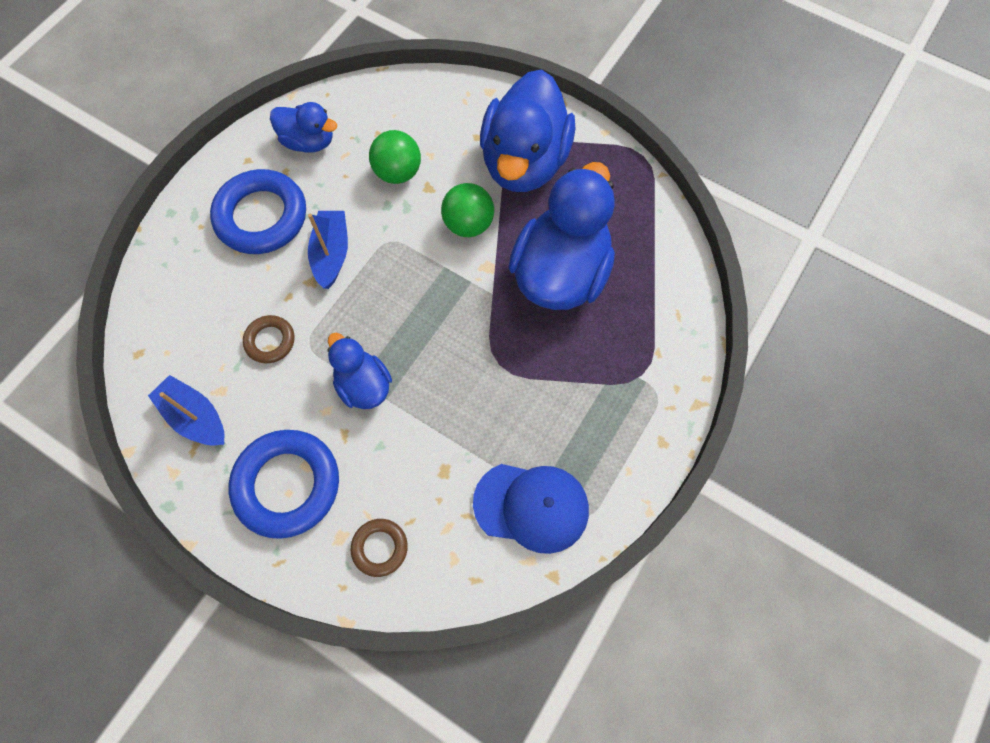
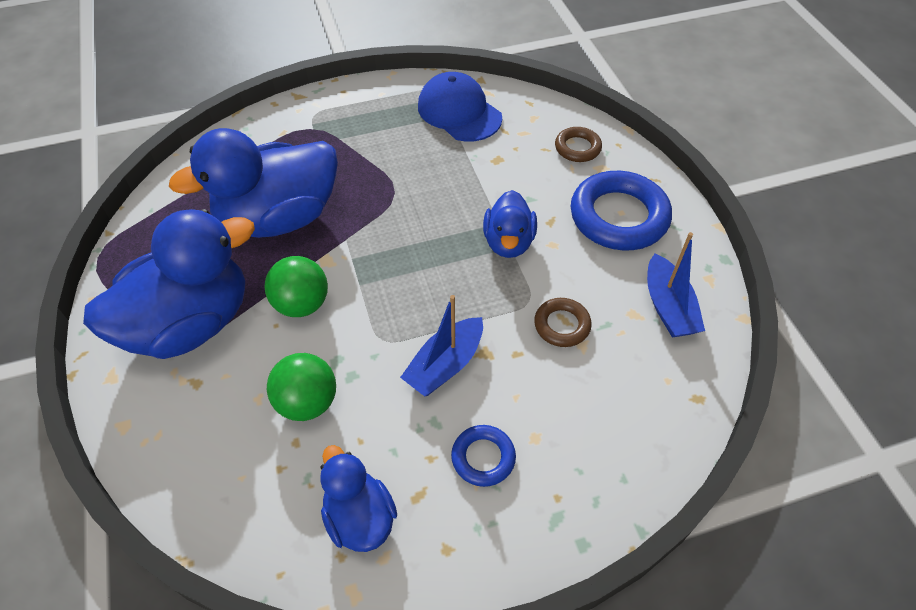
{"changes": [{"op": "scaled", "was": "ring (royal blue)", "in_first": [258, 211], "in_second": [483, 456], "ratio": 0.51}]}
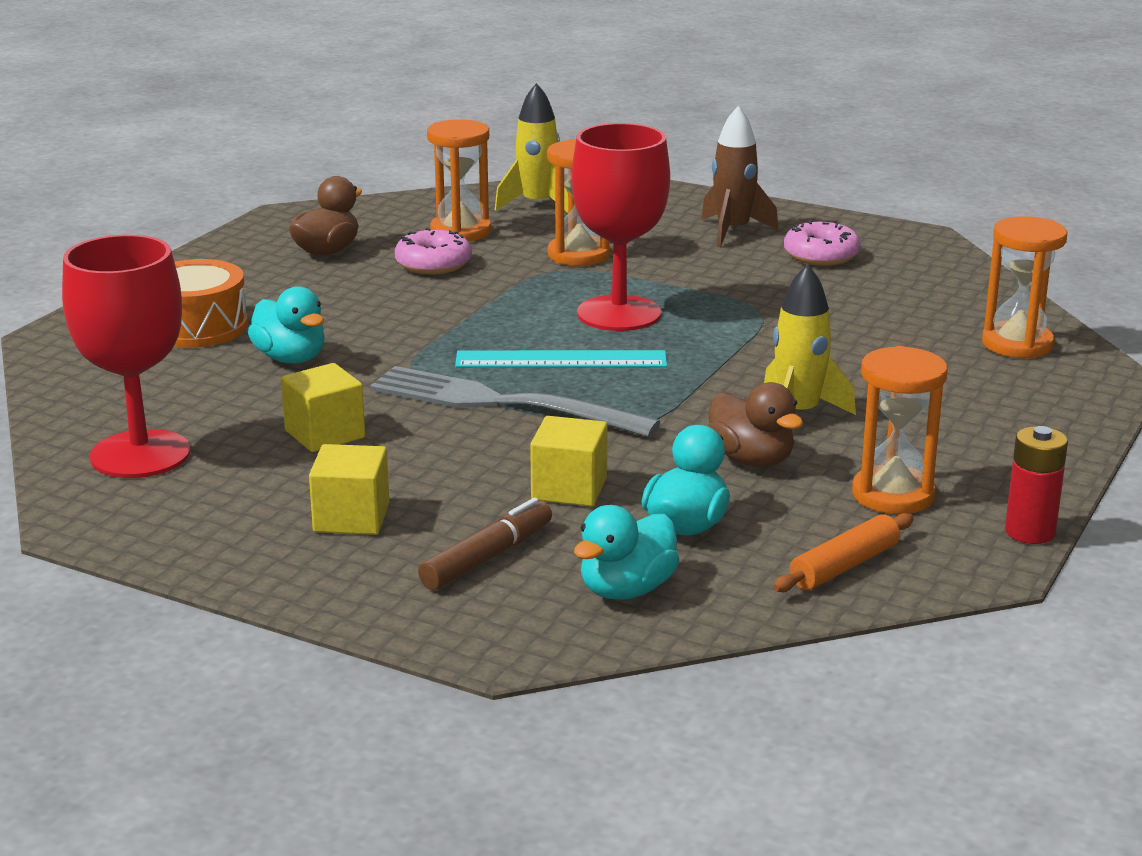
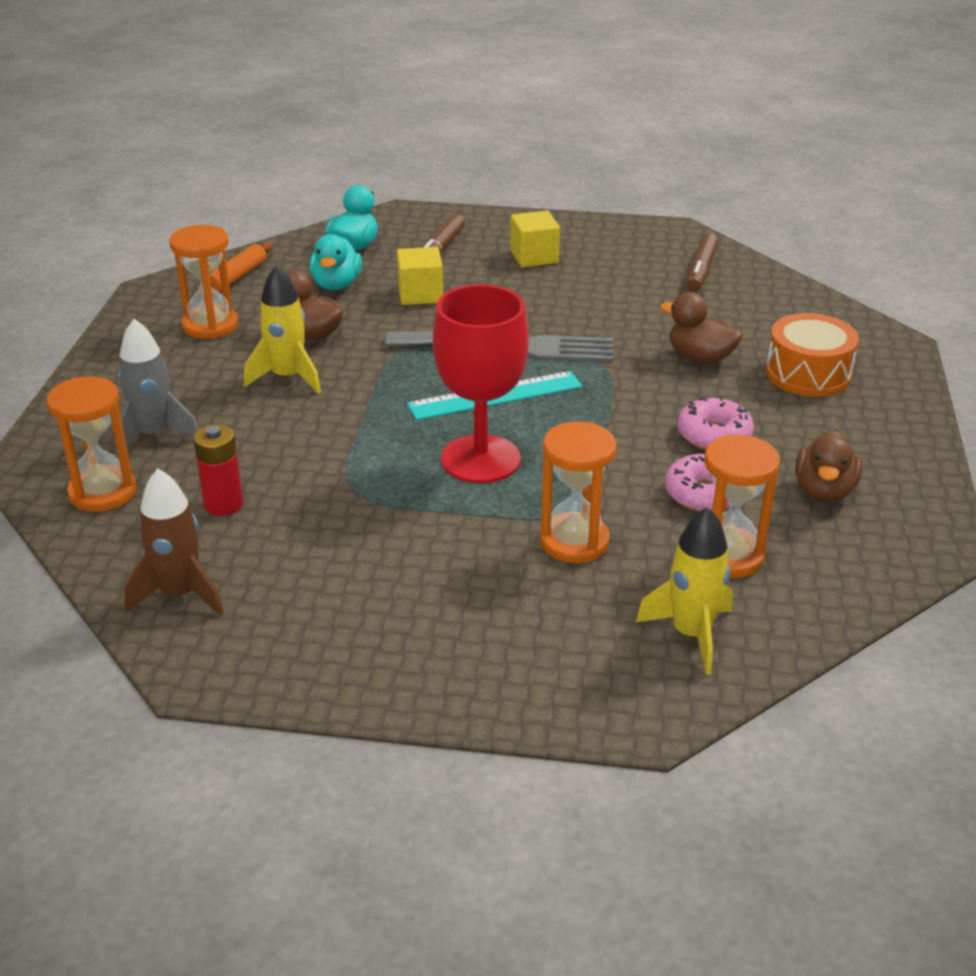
{"changes": [{"op": "shifted", "was": "toy rocket (russet)", "in_first": [740, 177], "in_second": [174, 542]}, {"op": "shifted", "was": "glazed donut (pink)", "in_first": [822, 243], "in_second": [715, 423]}, {"op": "swapped", "was": "goblet (scarlet)", "now": "marker pen (russet)", "in_first": [126, 356], "in_second": [702, 262]}, {"op": "repainted", "was": "duck (teal)", "now": "duck (russet)", "in_first": [286, 325], "in_second": [701, 328]}, {"op": "gone", "was": "cube (bright yellow)", "in_first": [323, 407]}, {"op": "shifted", "was": "power cell (scarlet)", "in_first": [1036, 485], "in_second": [218, 470]}, {"op": "new", "now": "toy rocket (ash-grey)", "in_second": [156, 388]}]}
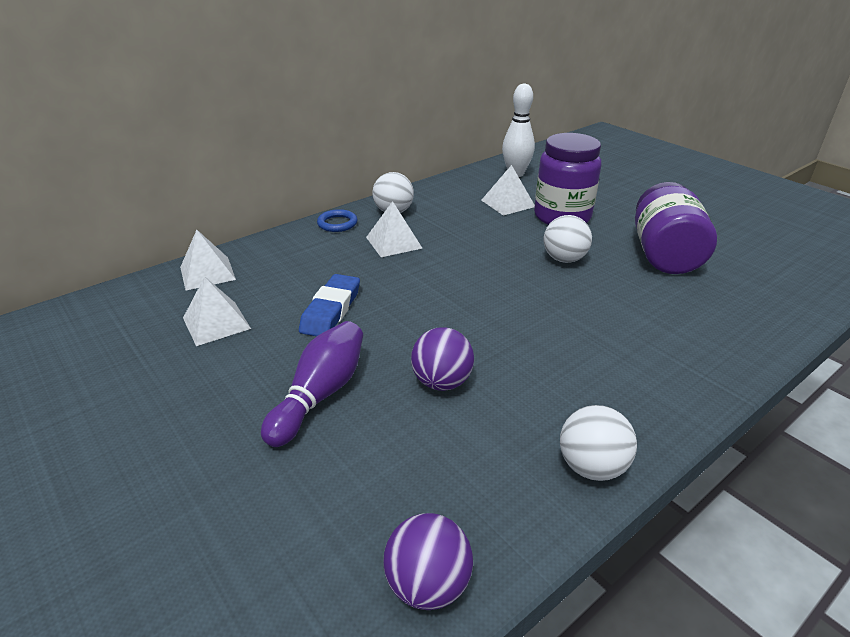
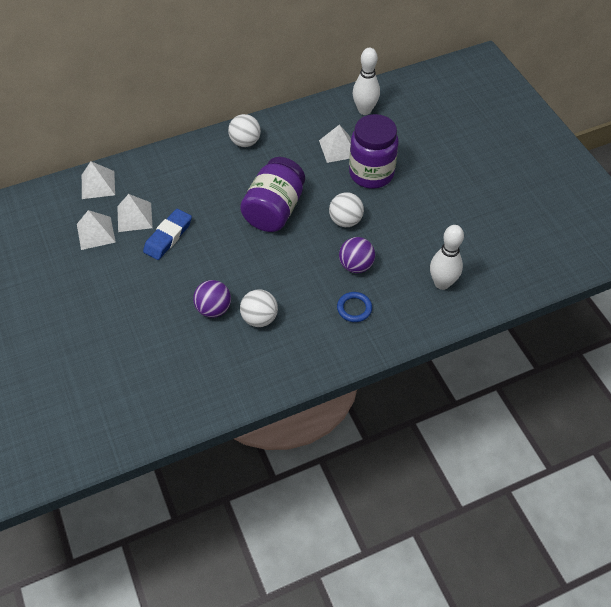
{"changes": [{"op": "shifted", "was": "jam jar (violet)", "in_first": [676, 228], "in_second": [272, 194]}, {"op": "shifted", "was": "pyramid shape (white)", "in_first": [394, 229], "in_second": [135, 213]}, {"op": "shifted", "was": "ring (royal blue)", "in_first": [337, 220], "in_second": [354, 307]}, {"op": "gone", "was": "tenpin (violet)", "in_first": [312, 384]}, {"op": "shifted", "was": "ball (white)", "in_first": [598, 443], "in_second": [259, 308]}, {"op": "shifted", "was": "ball (violet)", "in_first": [428, 561], "in_second": [357, 255]}, {"op": "new", "now": "tenpin (white)", "in_second": [447, 257]}]}
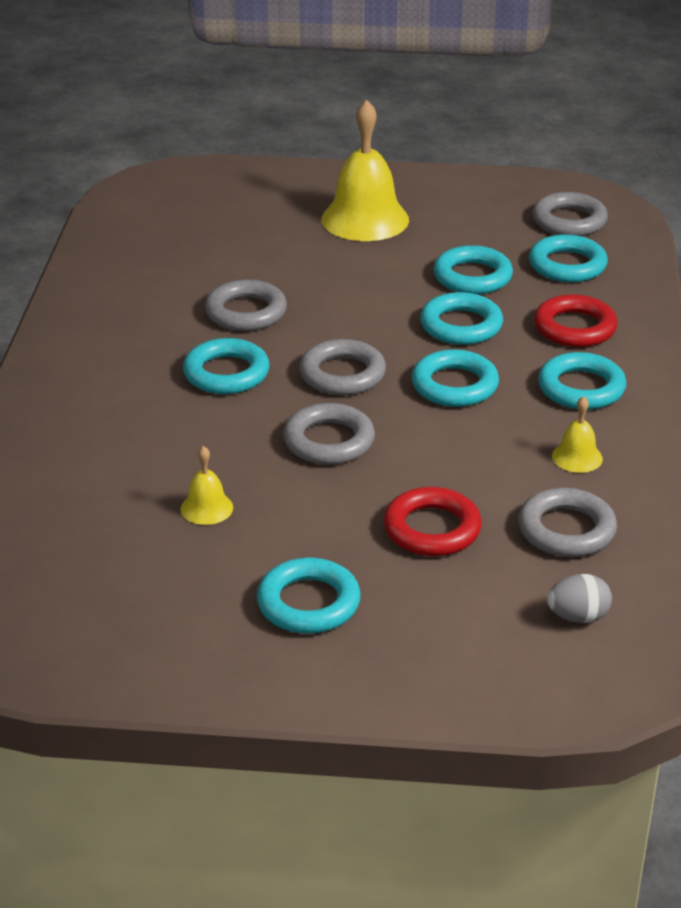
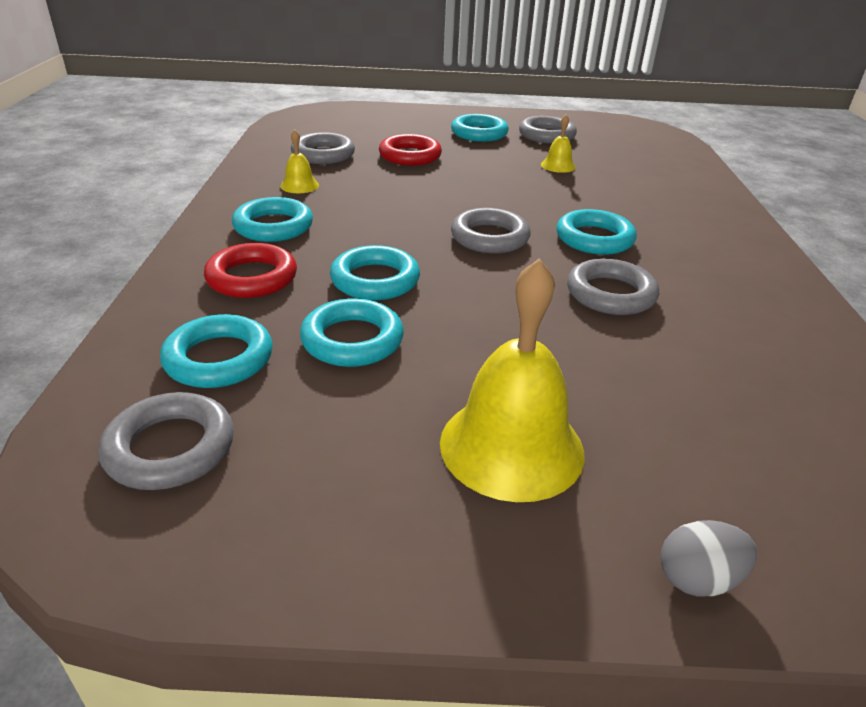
{"changes": [{"op": "gone", "was": "ring (teal)", "in_first": [455, 378]}, {"op": "shifted", "was": "ring (ash-grey)", "in_first": [329, 434], "in_second": [548, 130]}, {"op": "shifted", "was": "egg (ash-grey)", "in_first": [579, 598], "in_second": [709, 558]}]}
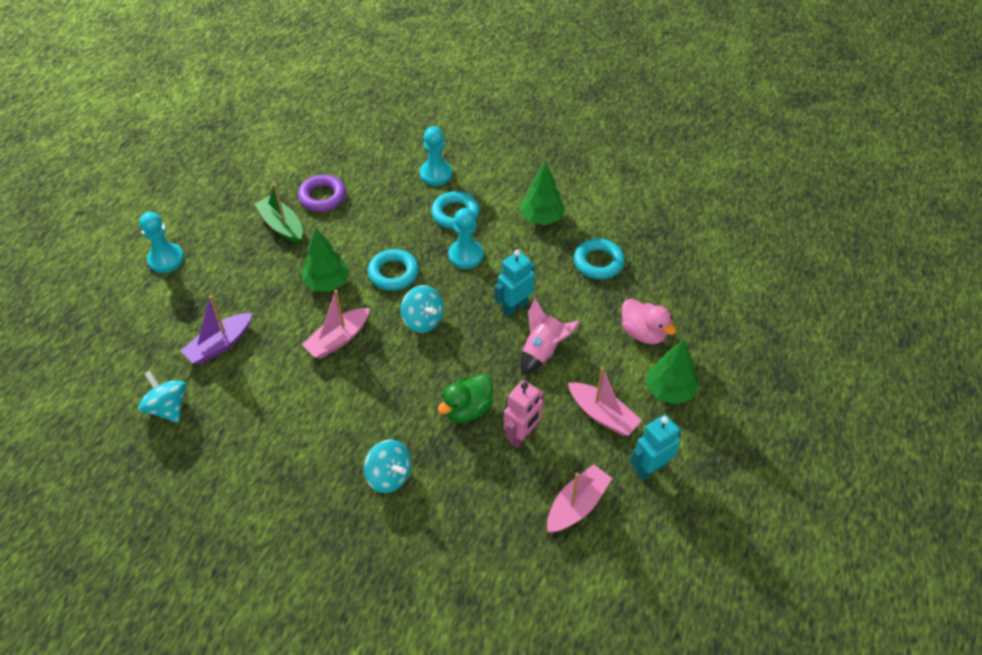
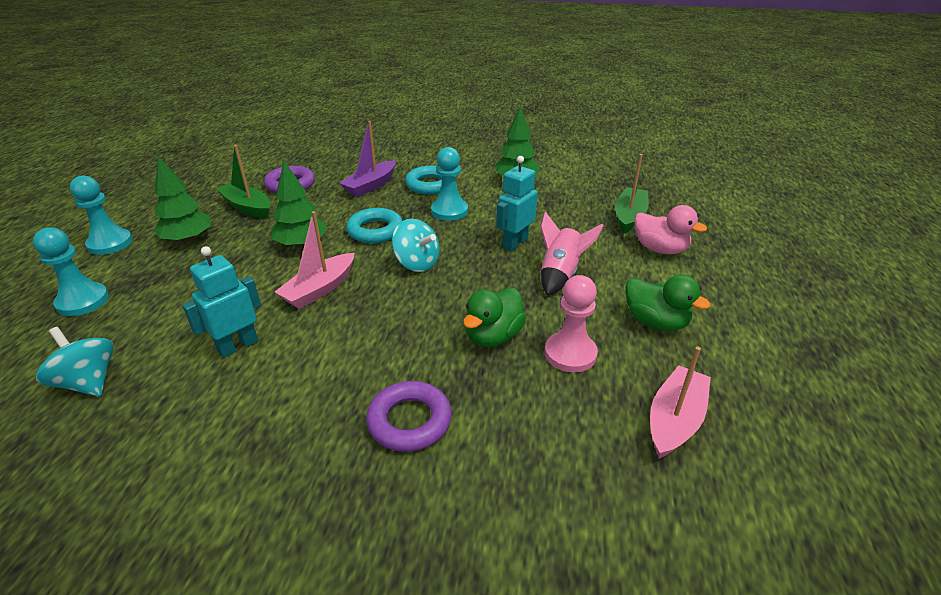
{"changes": [{"op": "shifted", "was": "chess pawn (teal)", "in_first": [436, 156], "in_second": [71, 271]}, {"op": "gone", "was": "ring (teal)", "in_first": [599, 259]}, {"op": "shifted", "was": "boat (violet)", "in_first": [216, 330], "in_second": [367, 159]}, {"op": "shifted", "was": "toy tree (emerald)", "in_first": [672, 371], "in_second": [182, 199]}, {"op": "swapped", "was": "boat (pink)", "now": "duck (emerald)", "in_first": [605, 401], "in_second": [668, 303]}, {"op": "swapped", "was": "robot figure (pink)", "now": "chess pawn (pink)", "in_first": [524, 414], "in_second": [571, 324]}, {"op": "shifted", "was": "robot figure (teal)", "in_first": [655, 447], "in_second": [221, 302]}, {"op": "swapped", "was": "spinning top (teal)", "now": "ring (violet)", "in_first": [387, 466], "in_second": [409, 416]}, {"op": "new", "now": "boat (emerald)", "in_second": [632, 194]}]}
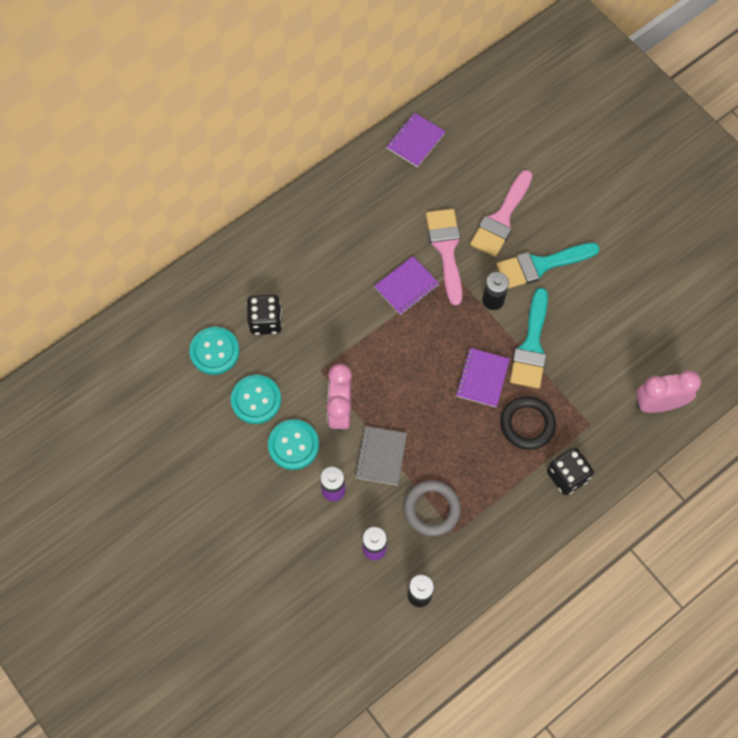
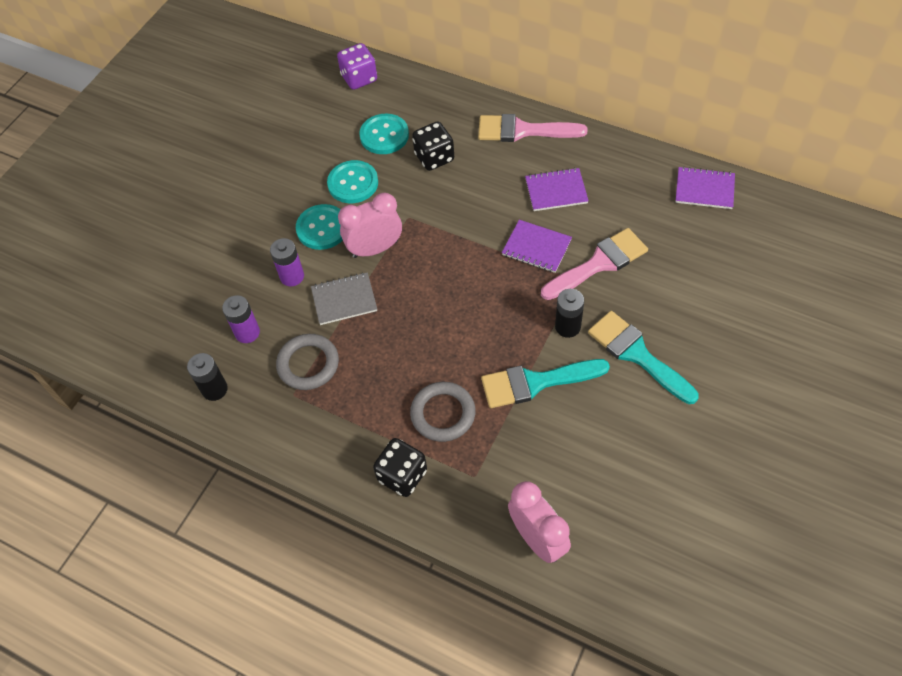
{"changes": [{"op": "shifted", "was": "paintbrush (pink)", "in_first": [501, 213], "in_second": [532, 128]}, {"op": "shifted", "was": "notepad (violet)", "in_first": [483, 377], "in_second": [557, 189]}, {"op": "repainted", "was": "ring (ebony)", "now": "ring (ash-grey)", "in_first": [528, 423], "in_second": [443, 412]}, {"op": "new", "now": "die (violet)", "in_second": [357, 66]}]}
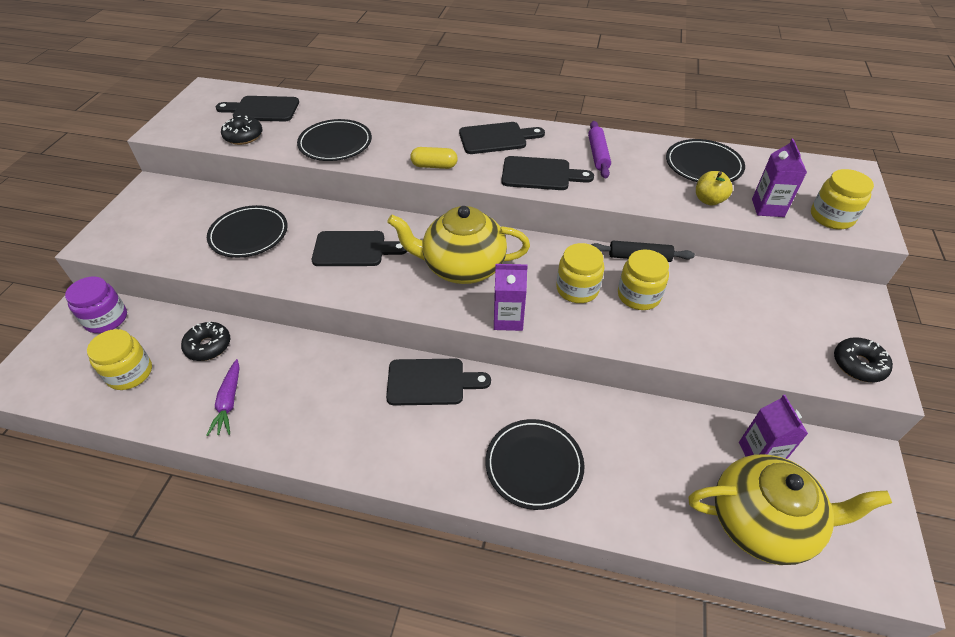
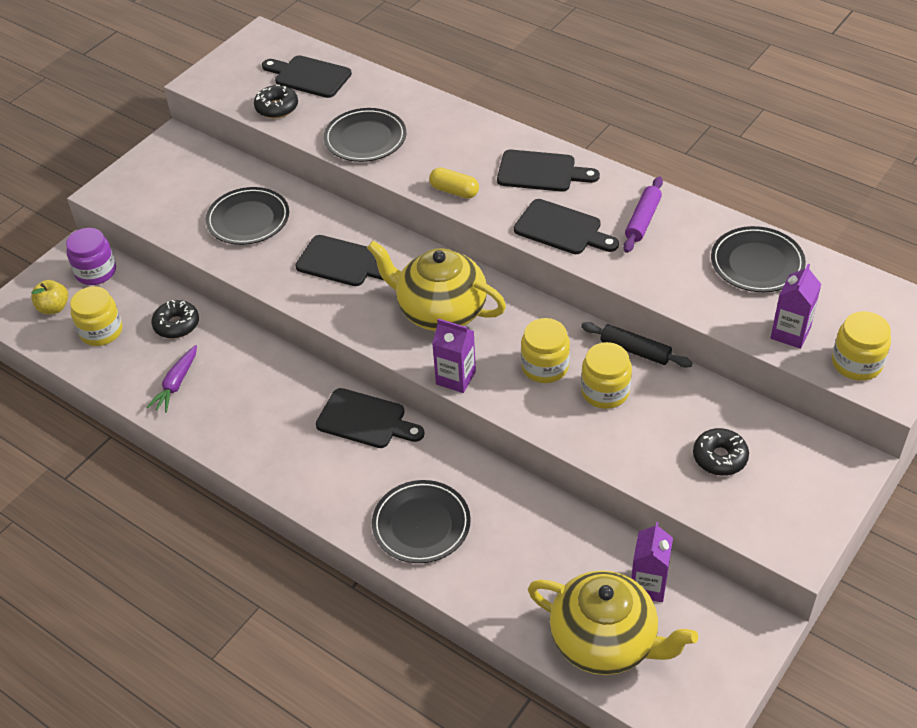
{"changes": [{"op": "shifted", "was": "toy apple (bright yellow)", "in_first": [714, 188], "in_second": [49, 297]}, {"op": "shifted", "was": "glazed donut (ebony)", "in_first": [863, 359], "in_second": [721, 452]}]}
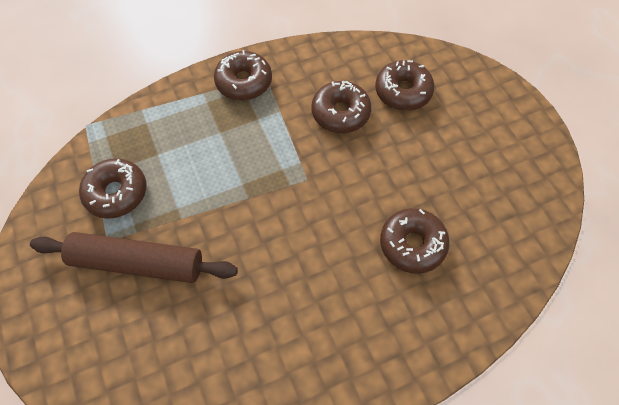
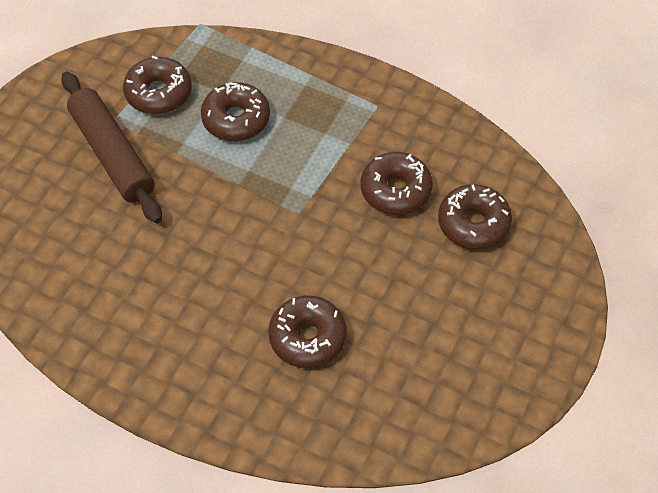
{"changes": [{"op": "shifted", "was": "glazed donut (russet)", "in_first": [243, 75], "in_second": [235, 111]}]}
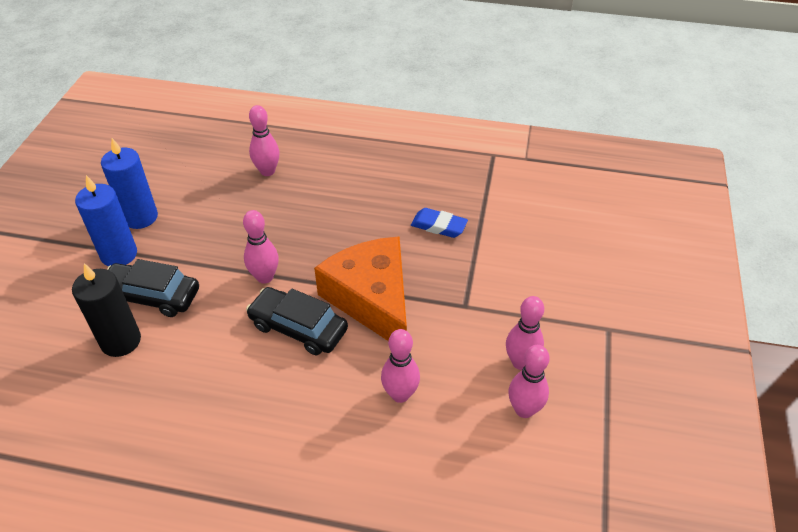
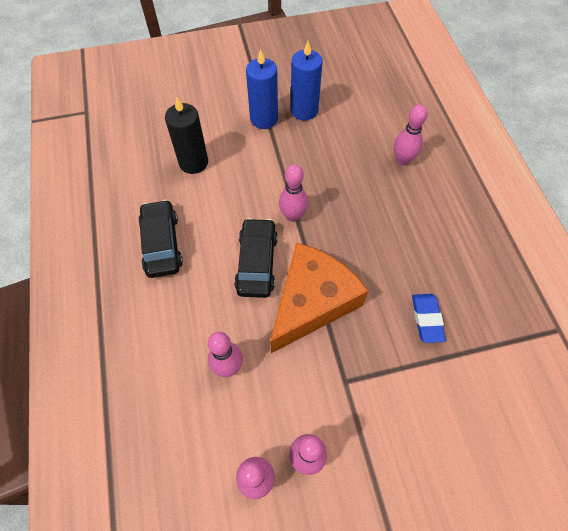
{"changes": [{"op": "shifted", "was": "toy car (ebony)", "in_first": [153, 288], "in_second": [160, 239]}]}
